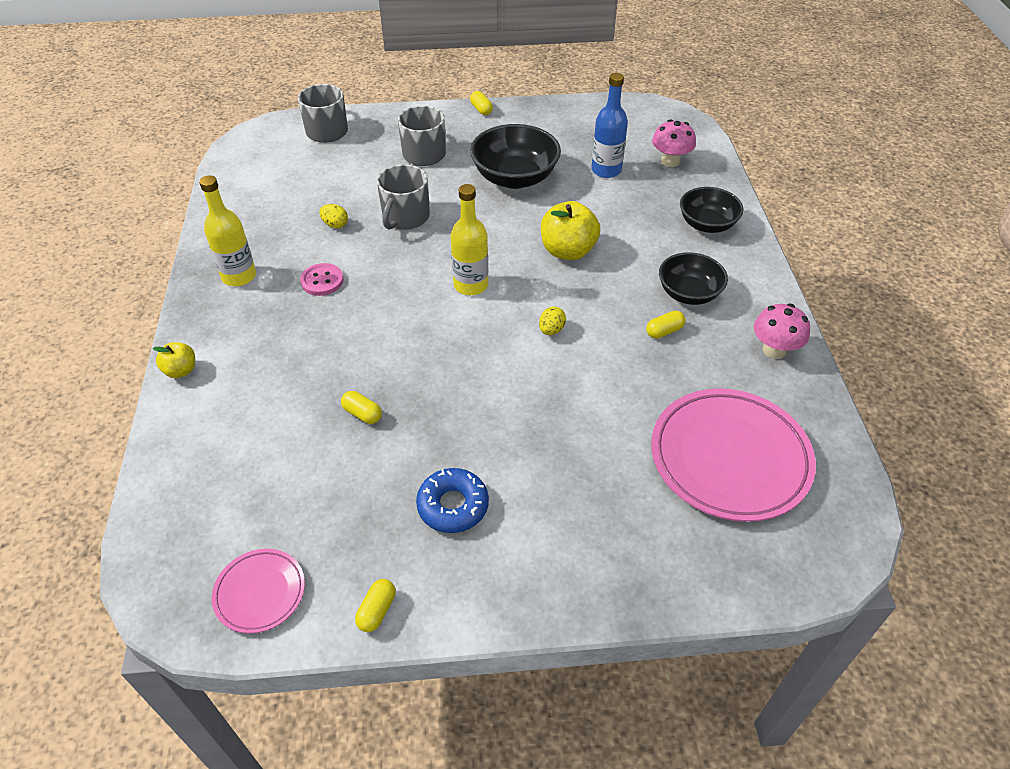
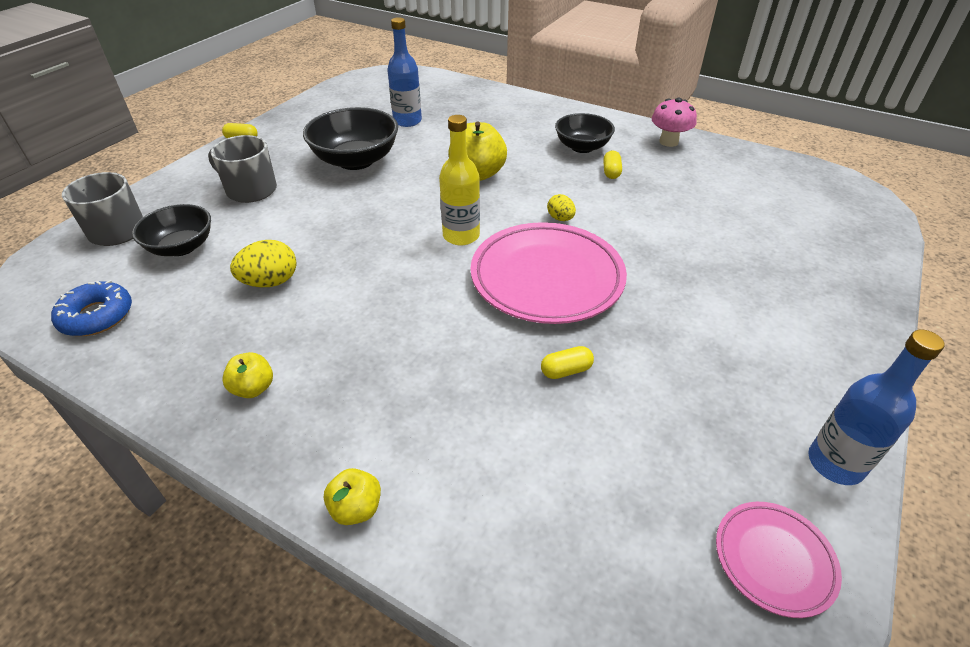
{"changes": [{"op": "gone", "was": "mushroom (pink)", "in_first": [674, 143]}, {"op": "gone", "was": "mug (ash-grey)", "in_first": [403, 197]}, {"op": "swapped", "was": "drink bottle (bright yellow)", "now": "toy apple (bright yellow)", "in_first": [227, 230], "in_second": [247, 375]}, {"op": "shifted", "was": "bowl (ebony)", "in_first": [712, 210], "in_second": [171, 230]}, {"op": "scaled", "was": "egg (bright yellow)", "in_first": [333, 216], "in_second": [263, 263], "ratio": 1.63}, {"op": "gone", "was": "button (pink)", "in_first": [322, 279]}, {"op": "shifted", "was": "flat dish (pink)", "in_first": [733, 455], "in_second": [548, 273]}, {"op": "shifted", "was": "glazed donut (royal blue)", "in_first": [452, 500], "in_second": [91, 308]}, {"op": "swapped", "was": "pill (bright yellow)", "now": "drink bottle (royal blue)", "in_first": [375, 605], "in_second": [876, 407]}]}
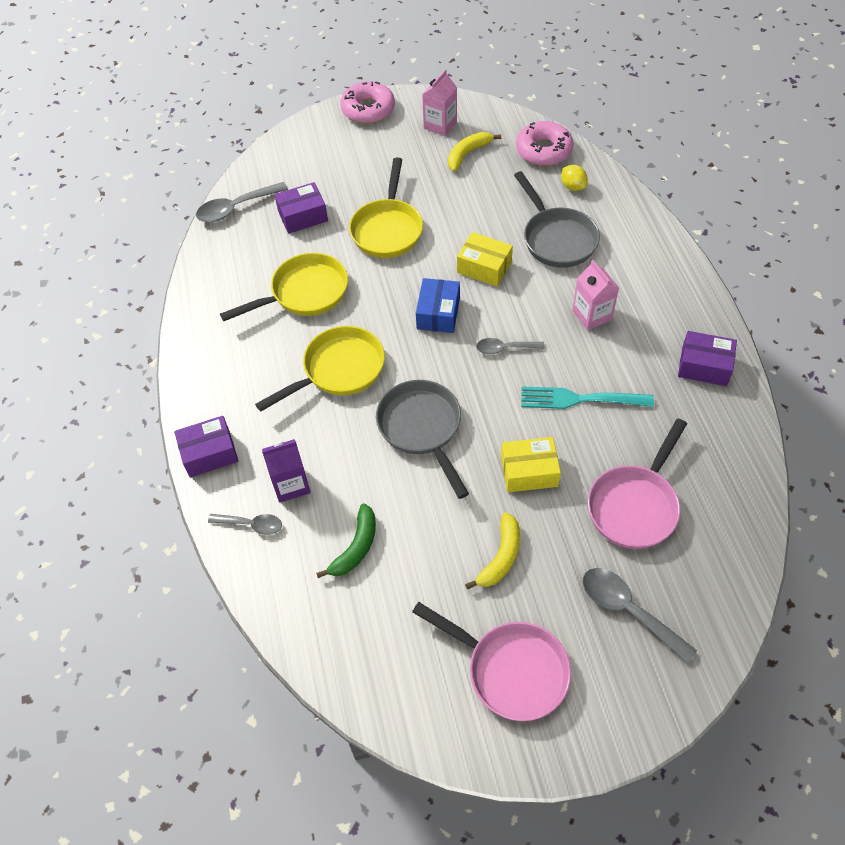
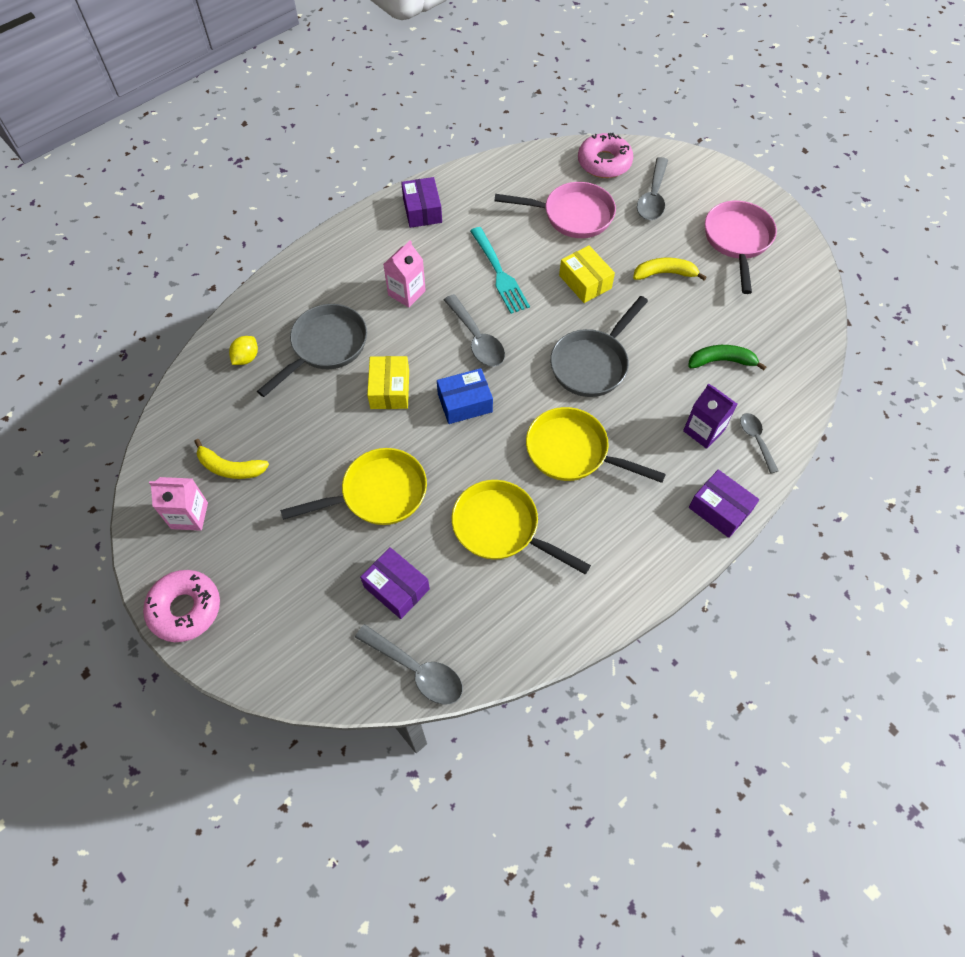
{"changes": [{"op": "shifted", "was": "glazed donut (pink)", "in_first": [545, 143], "in_second": [605, 155]}, {"op": "scaled", "was": "spoon (ash-grey)", "in_first": [510, 346], "in_second": [474, 330], "ratio": 1.59}]}
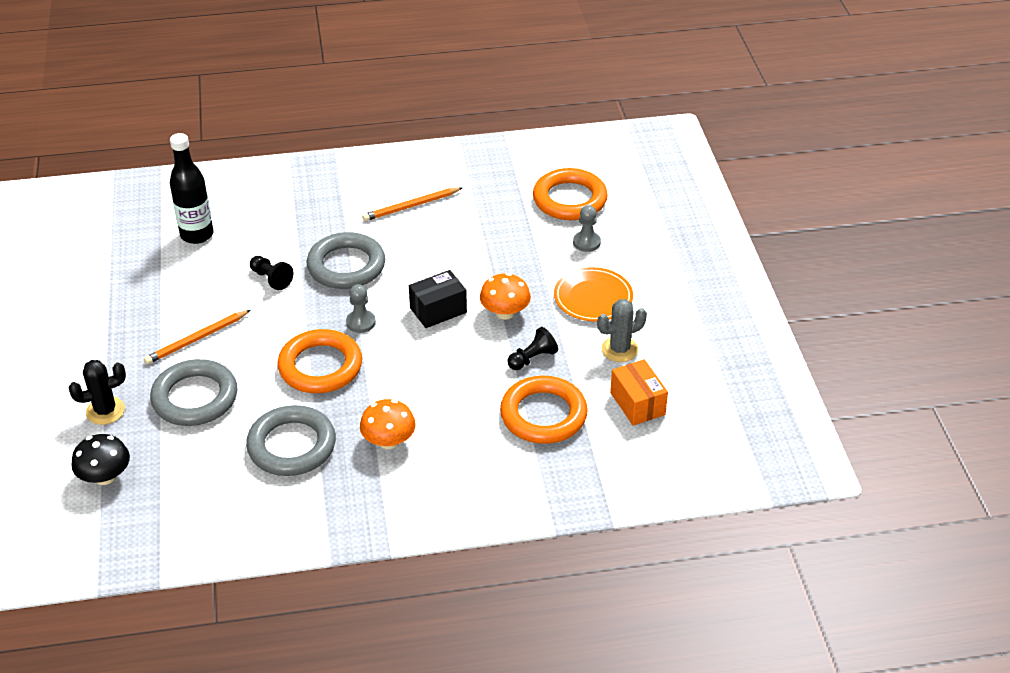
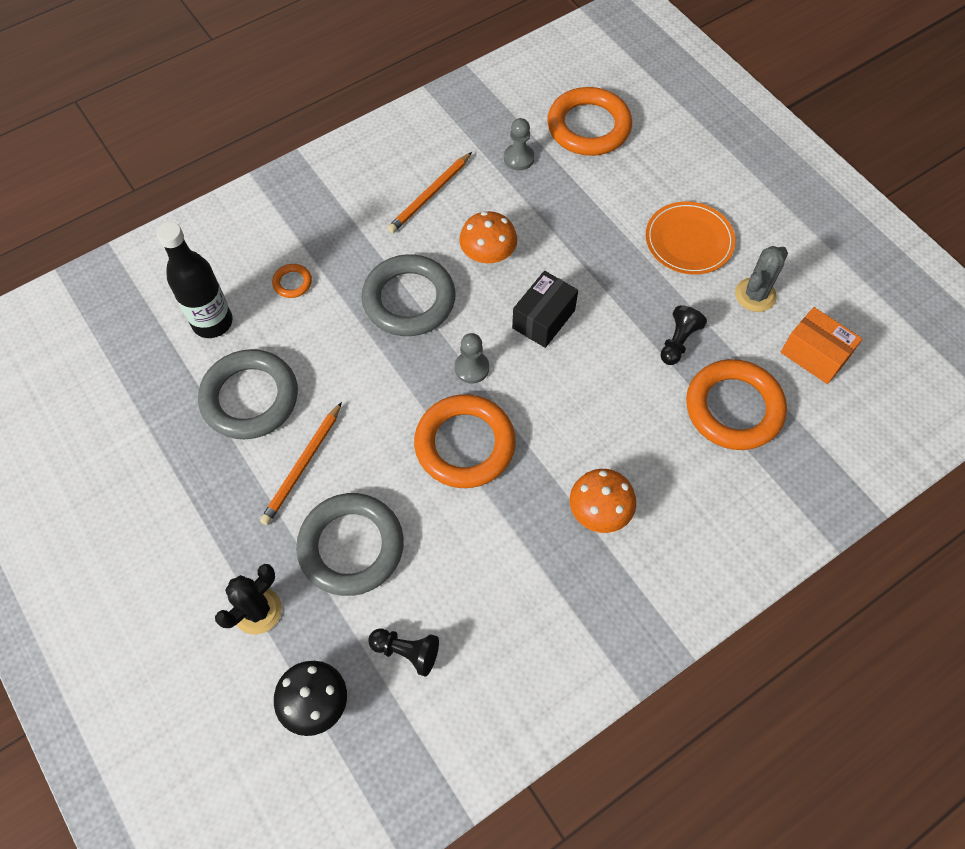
{"changes": [{"op": "shifted", "was": "chess pawn (ash-grey)", "in_first": [587, 228], "in_second": [519, 144]}, {"op": "shifted", "was": "chess pawn (ebony)", "in_first": [271, 273], "in_second": [403, 652]}, {"op": "shifted", "was": "mushroom (orange)", "in_first": [505, 296], "in_second": [488, 237]}, {"op": "shifted", "was": "ring (ash-grey)", "in_first": [291, 440], "in_second": [248, 394]}, {"op": "new", "now": "ring (orange)", "in_second": [292, 281]}]}
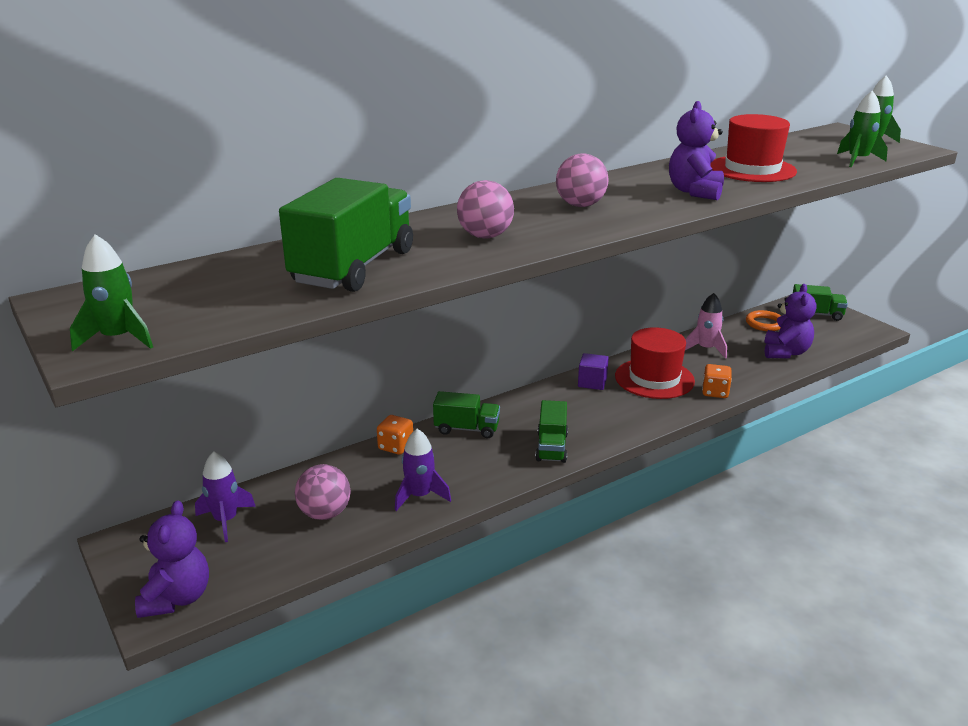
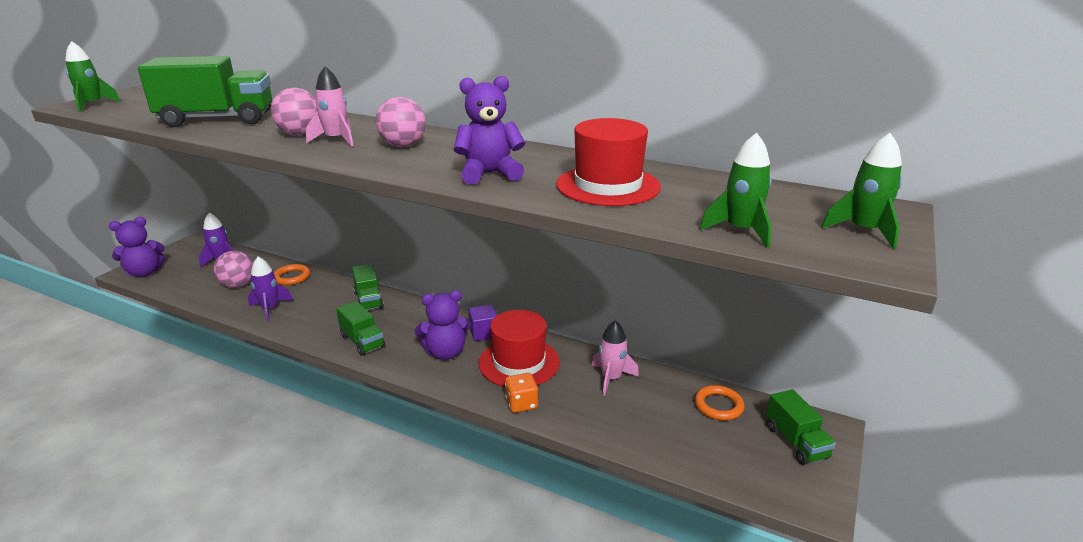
{"changes": [{"op": "shifted", "was": "teddy bear (violet)", "in_first": [790, 321], "in_second": [443, 325]}, {"op": "rotated", "was": "lorry (emerald)", "in_first": [551, 431], "in_second": [360, 328], "clockwise": -105}, {"op": "gone", "was": "die (orange)", "in_first": [395, 435]}, {"op": "new", "now": "toy rocket (pink)", "in_second": [330, 106]}, {"op": "new", "now": "ring (orange)", "in_second": [292, 274]}]}
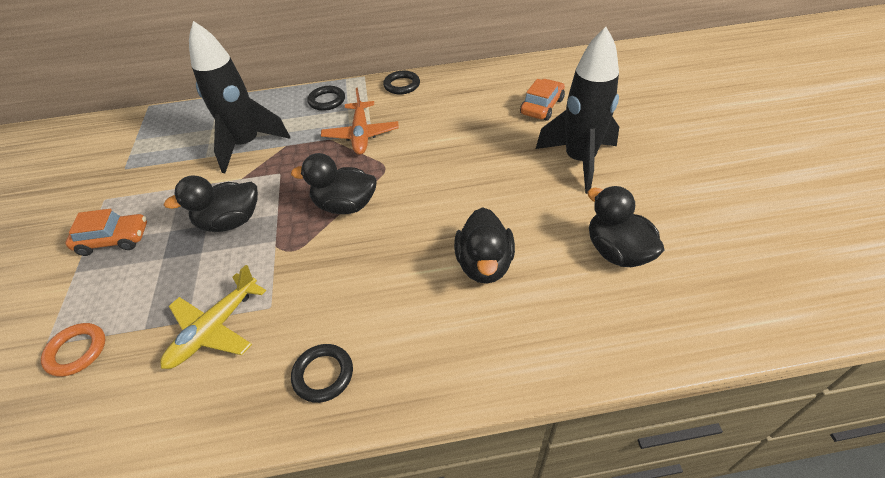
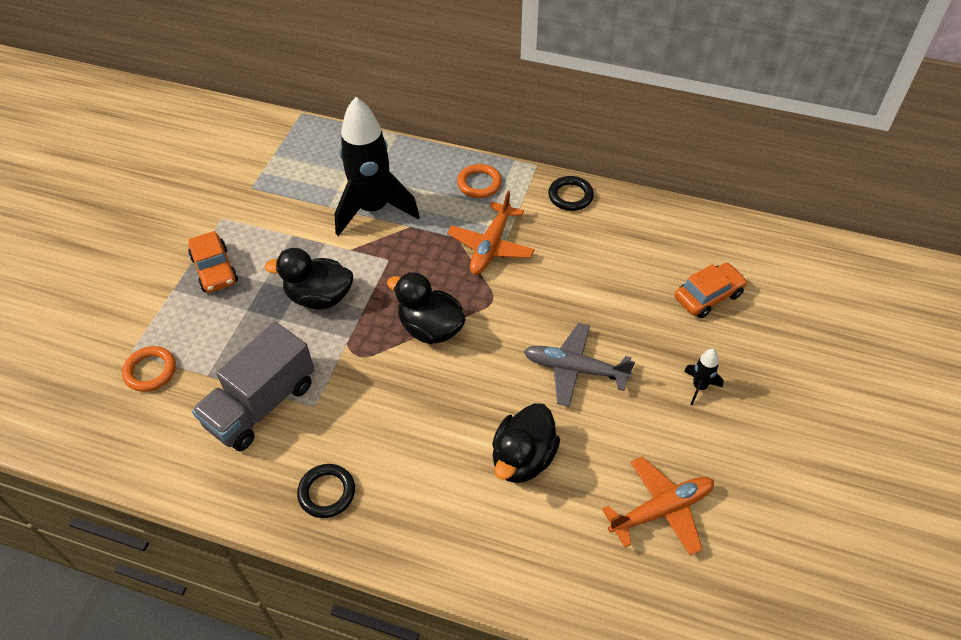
{"changes": [{"op": "scaled", "was": "toy rocket (ebony)", "in_first": [577, 110], "in_second": [704, 377], "ratio": 0.41}, {"op": "repainted", "was": "ring (ebony)", "now": "ring (orange)", "in_first": [326, 98], "in_second": [479, 181]}, {"op": "swapped", "was": "duck (ebony)", "now": "plane (orange)", "in_first": [625, 226], "in_second": [658, 506]}, {"op": "rotated", "was": "toy car (orange)", "in_first": [106, 232], "in_second": [213, 262], "clockwise": 45}, {"op": "swapped", "was": "plane (bright yellow)", "now": "lorry (ash-grey)", "in_first": [213, 317], "in_second": [253, 386]}, {"op": "new", "now": "plane (ash-grey)", "in_second": [579, 365]}]}
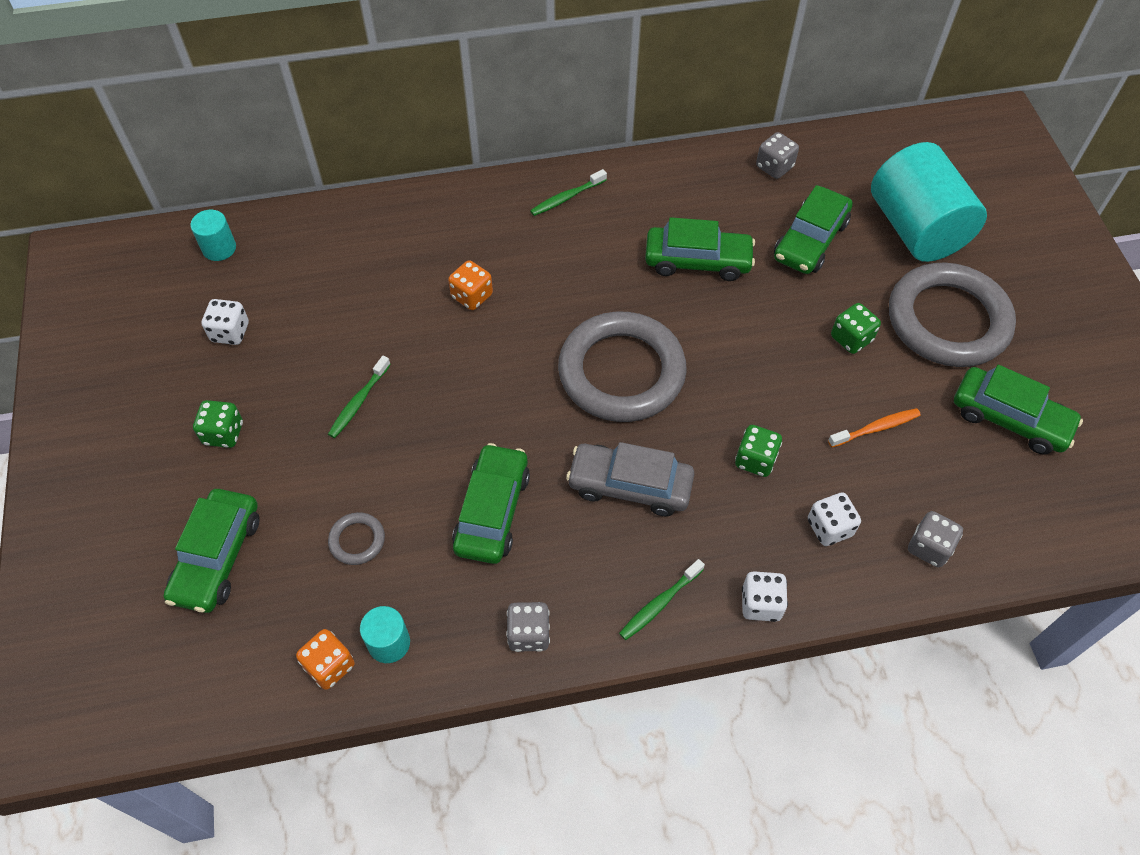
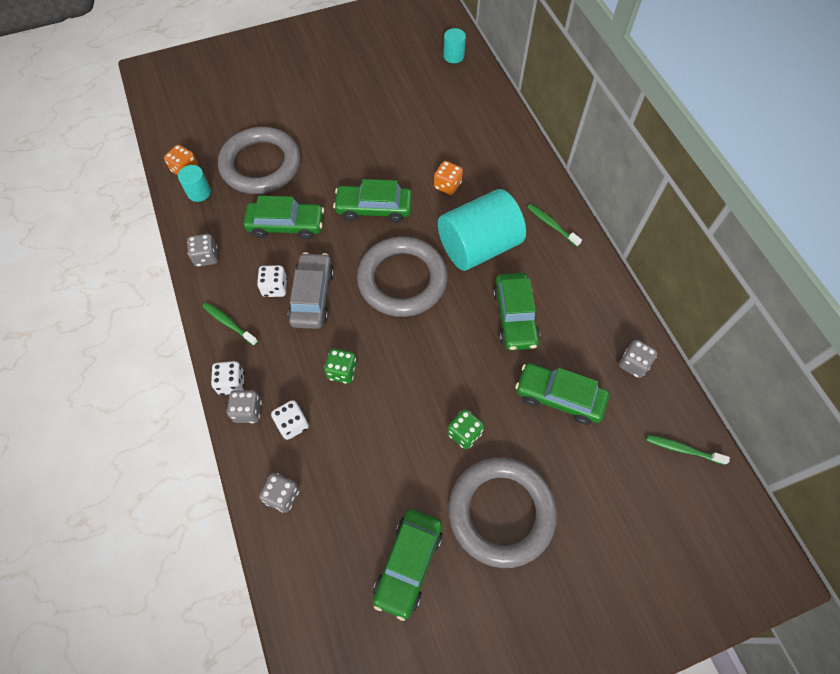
{"changes": [{"op": "shifted", "was": "solid cylinder (teal)", "in_first": [929, 202], "in_second": [482, 230]}, {"op": "shifted", "was": "die (white)", "in_first": [225, 322], "in_second": [272, 281]}, {"op": "shifted", "was": "toothbrush (emerald)", "in_first": [359, 397], "in_second": [688, 450]}, {"op": "gone", "was": "die (emerald)", "in_first": [218, 424]}, {"op": "gone", "was": "toothbrush (orange)", "in_first": [874, 427]}, {"op": "shifted", "was": "toy car (emerald)", "in_first": [211, 551], "in_second": [372, 201]}, {"op": "scaled", "was": "ring (ash-grey)", "in_first": [356, 538], "in_second": [259, 160], "ratio": 2.48}, {"op": "new", "now": "die (ash-grey)", "in_second": [244, 406]}]}
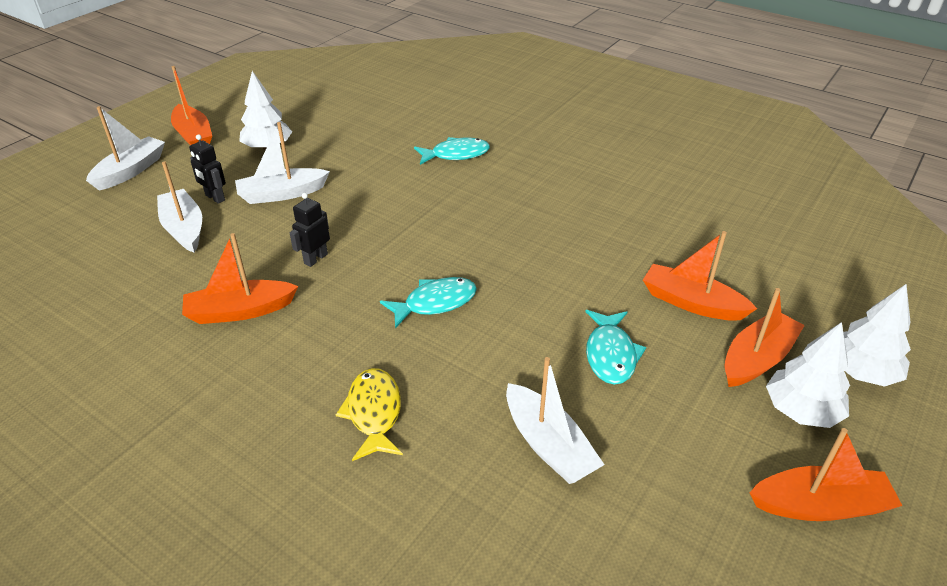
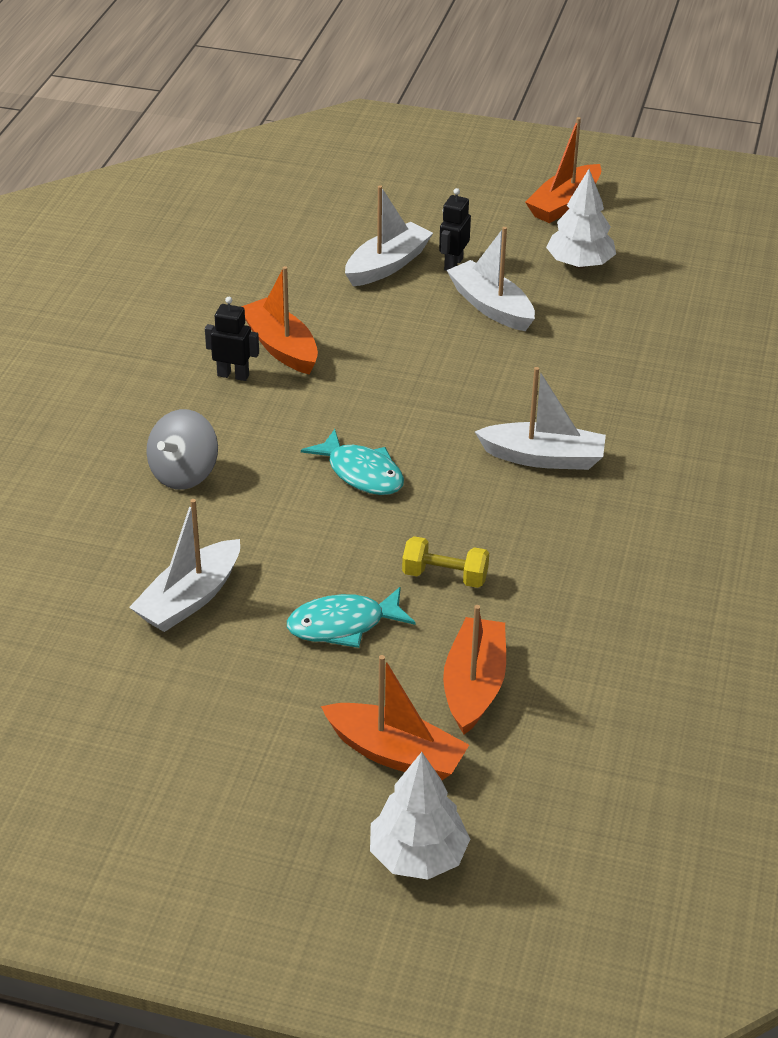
{"changes": [{"op": "shifted", "was": "boat (white)", "in_first": [125, 148], "in_second": [540, 418]}, {"op": "gone", "was": "fish (teal)", "in_first": [452, 151]}, {"op": "shifted", "was": "robot figure (ebony)", "in_first": [310, 230], "in_second": [232, 339]}, {"op": "gone", "was": "toy tree (white)", "in_first": [808, 375]}, {"op": "swapped", "was": "fish (bright yellow)", "now": "spinning top (ash-grey)", "in_first": [369, 414], "in_second": [182, 449]}, {"op": "gone", "was": "boat (orange)", "in_first": [826, 474]}, {"op": "new", "now": "dumbbell (bright yellow)", "in_second": [445, 562]}]}
